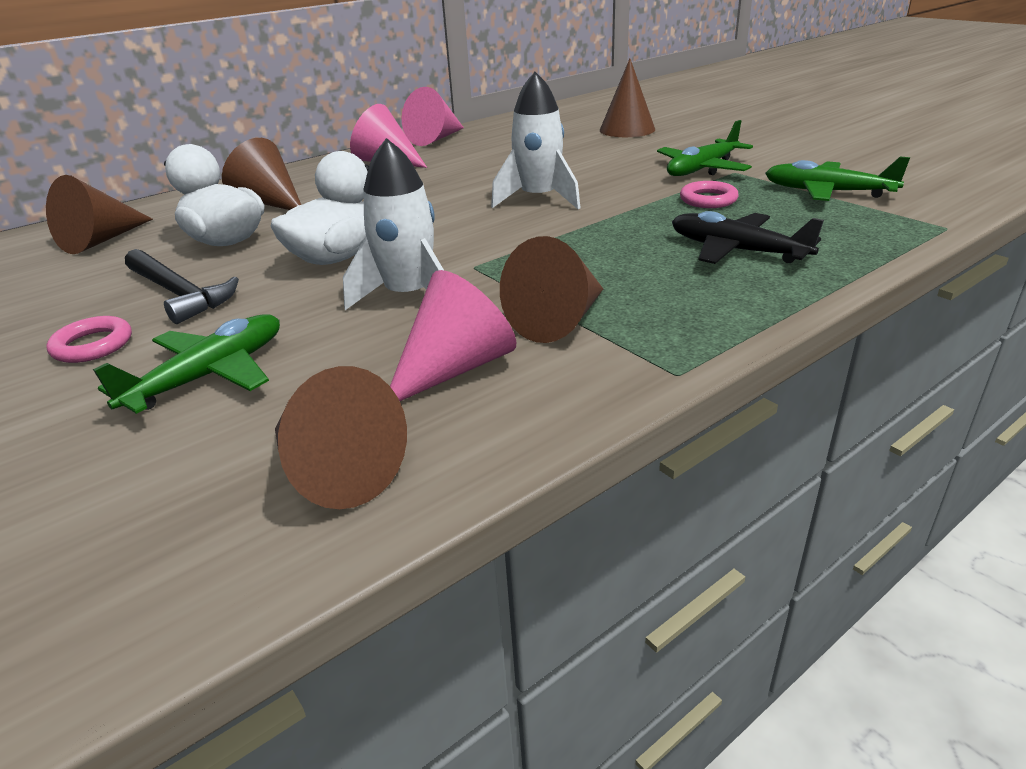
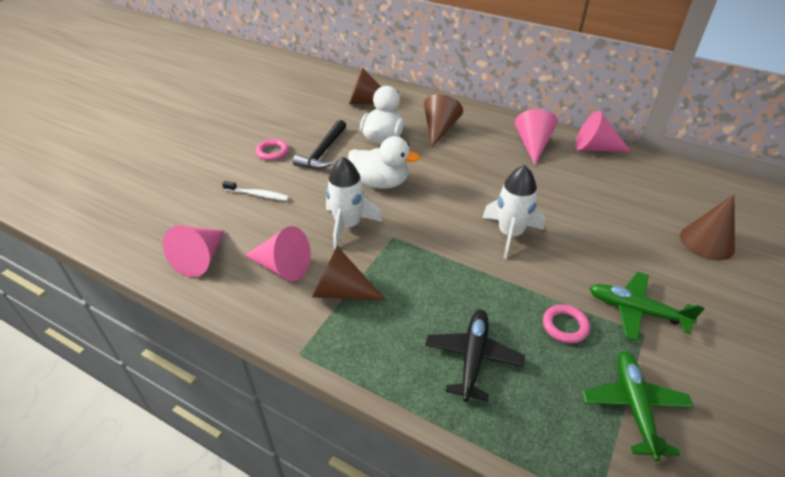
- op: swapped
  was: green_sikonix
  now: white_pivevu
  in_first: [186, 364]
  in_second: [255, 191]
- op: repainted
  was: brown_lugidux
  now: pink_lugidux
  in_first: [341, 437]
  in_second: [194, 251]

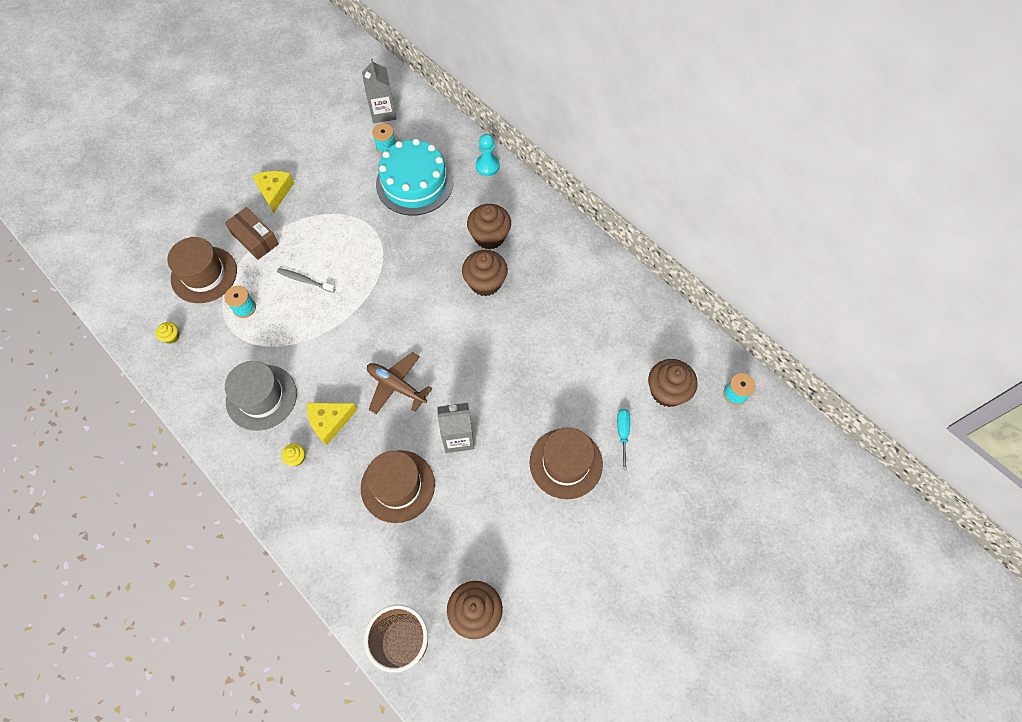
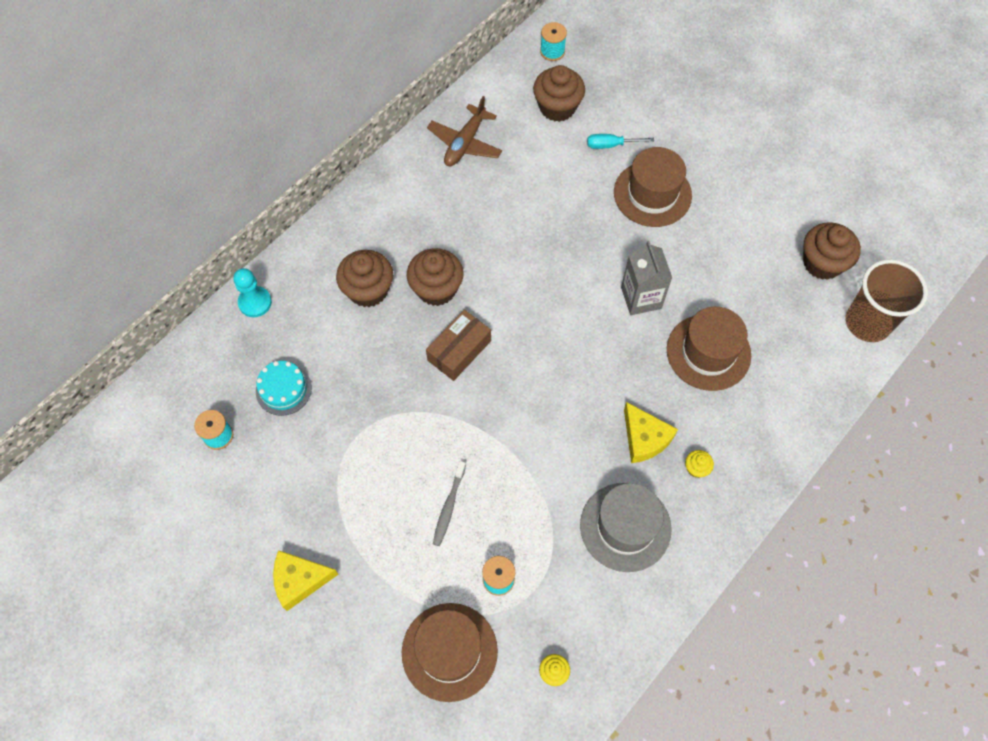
- op: gone
  was: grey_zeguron
  in_first: [379, 91]
- op: shifted
  was: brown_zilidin
  in_first: [252, 233]
  in_second: [458, 345]
- op: shifted
  was: brown_sikonix
  in_first: [399, 383]
  in_second: [464, 131]
- op: scaled
  was: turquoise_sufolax
  in_first: [414, 177]
  in_second: [284, 388]
  ratio: 0.52

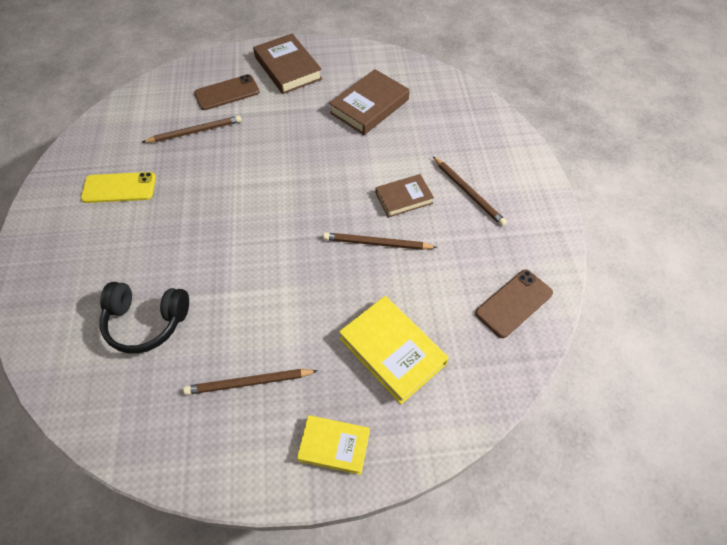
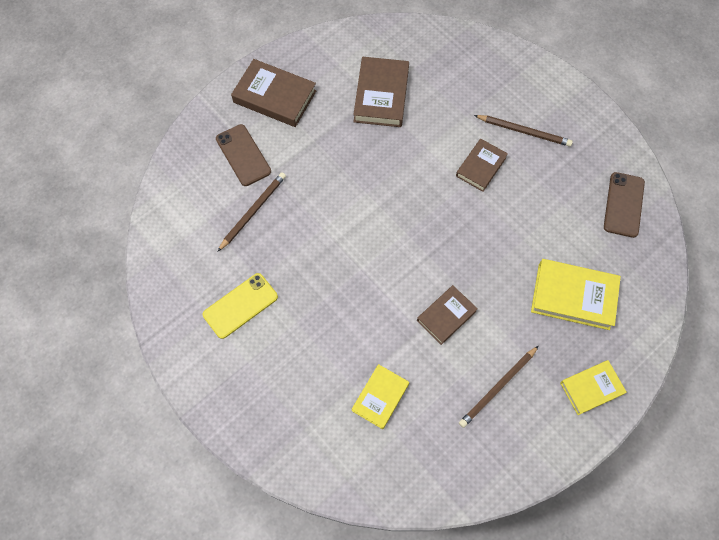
- op: gone
  was: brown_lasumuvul
  in_first: [380, 241]
- op: new
  now: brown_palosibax
  in_second: [447, 315]
- op: swapped
  was: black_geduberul
  now: yellow_palosibax
  in_first: [144, 318]
  in_second: [380, 396]
- op: rotated
  was: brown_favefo
  in_first: [227, 92]
  in_second: [243, 155]
  clockwise: -60

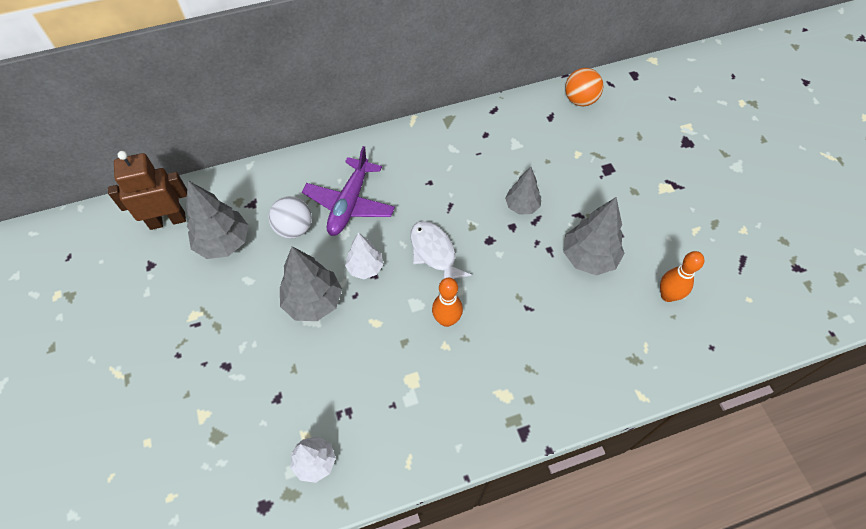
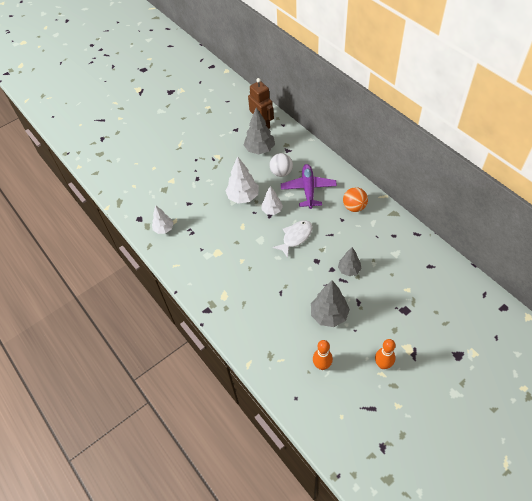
- op: shifted
  was: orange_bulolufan
  in_first: [447, 302]
  in_second: [385, 354]
- op: shifted
  was: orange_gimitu
  in_first: [584, 87]
  in_second: [355, 199]
- op: repainted
  was: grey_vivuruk
  now: white_vivuruk
  in_first: [311, 283]
  in_second: [242, 180]
- op: rotated
  was: purple_sikonix
  in_first: [348, 191]
  in_second: [309, 186]
  clockwise: 90

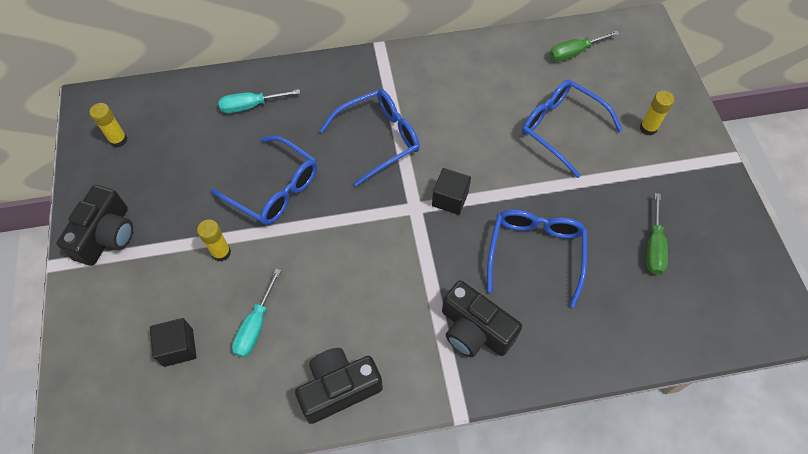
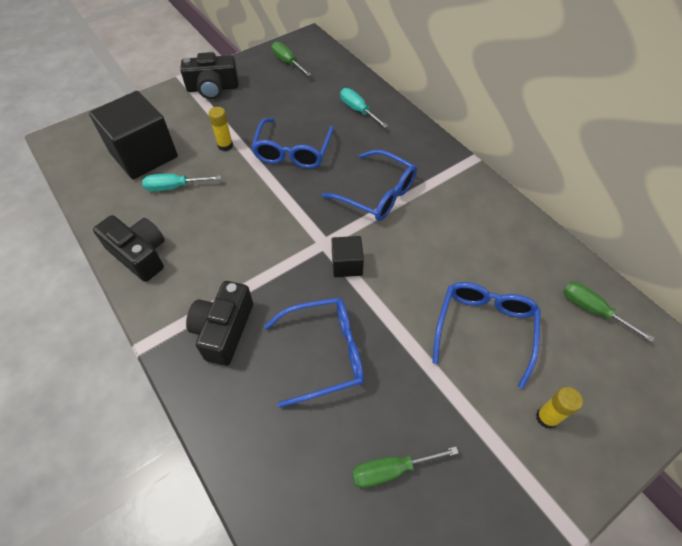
- op: swapped
  was: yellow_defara
  now: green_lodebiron
  in_first: [108, 125]
  in_second: [291, 59]
- op: scaled
  was: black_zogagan
  in_first: [173, 342]
  in_second: [133, 135]
  ratio: 2.07

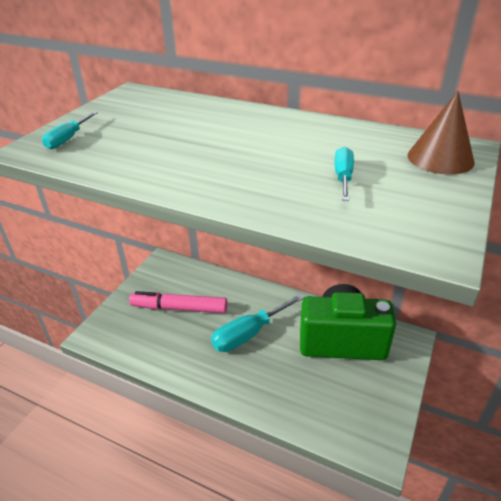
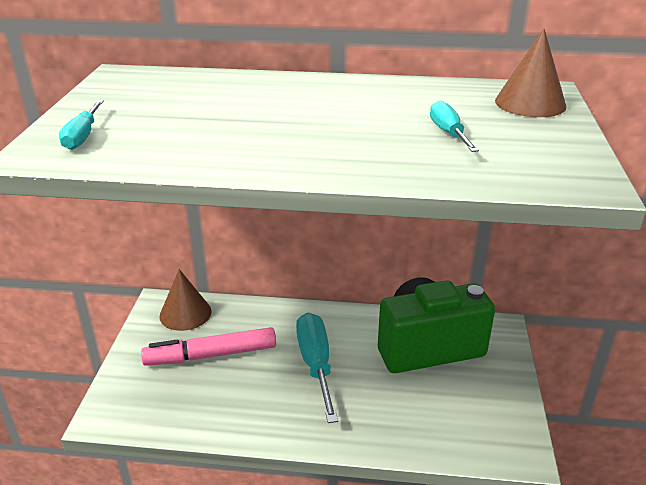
- op: new
  now: brown_lugidux
  in_second: [185, 300]
- op: rotated
  was: turquoise_lodebiron
  in_first: [258, 323]
  in_second: [317, 368]
  clockwise: 135

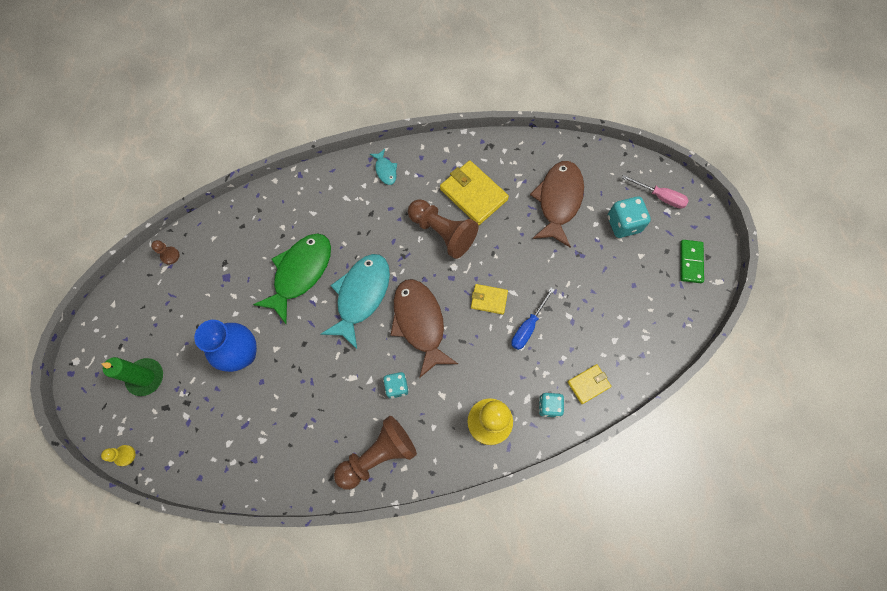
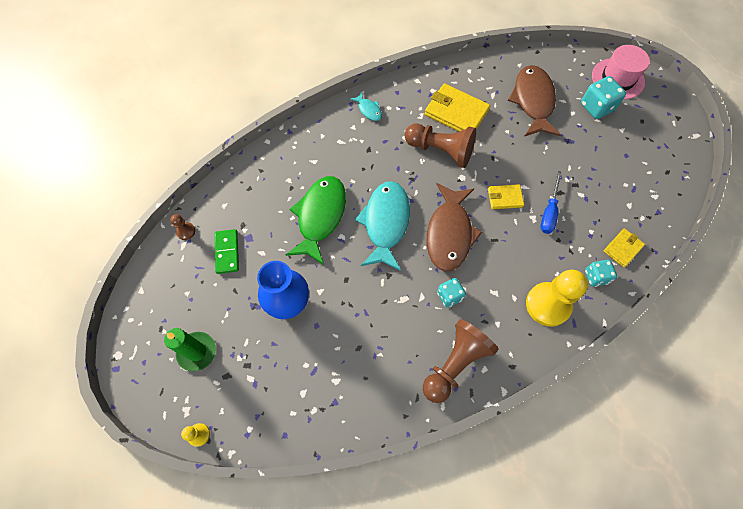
- op: shifted
  was: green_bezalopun
  in_first: [692, 261]
  in_second: [227, 251]
- op: swapped
  was: pink_lodebiron
  now: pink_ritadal
  in_first: [655, 192]
  in_second: [621, 72]
- op: rotated
  was: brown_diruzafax
  in_first: [424, 328]
  in_second: [454, 227]
  clockwise: -135

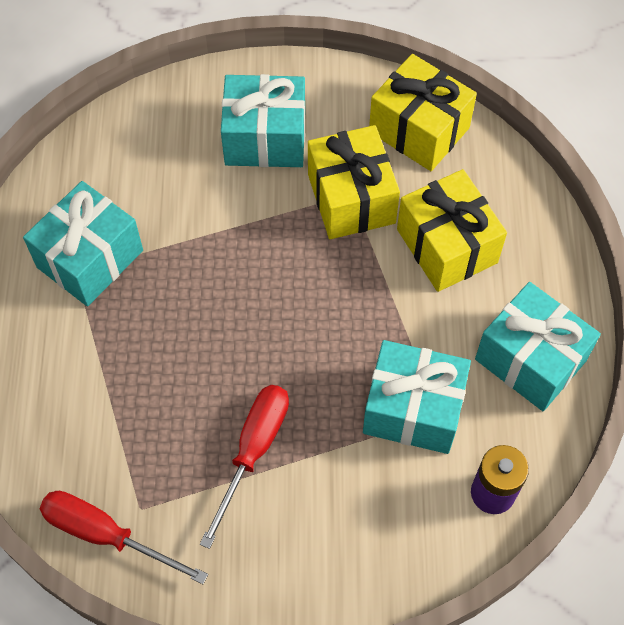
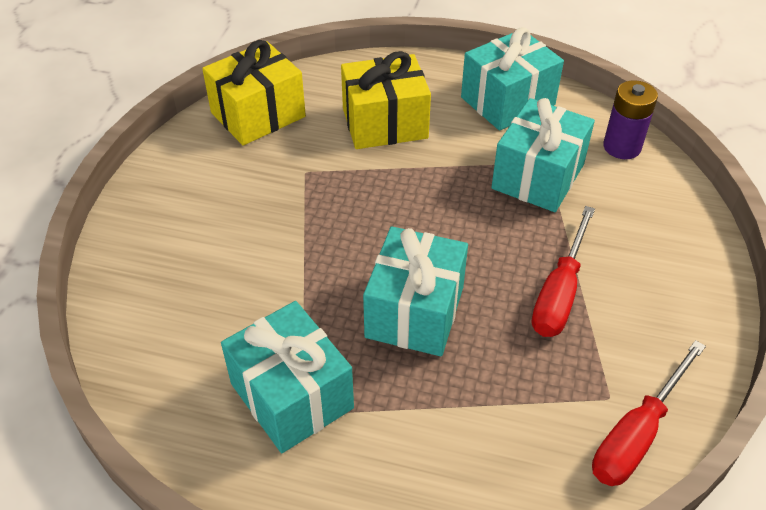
- op: gone
  was: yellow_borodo
  in_first: [354, 182]
- op: shifted
  was: turquoise_borodo
  in_first: [263, 120]
  in_second: [415, 291]
- op: rotated
  was: red_lodebiron
  in_first: [244, 467]
  in_second: [563, 271]
  clockwise: -105

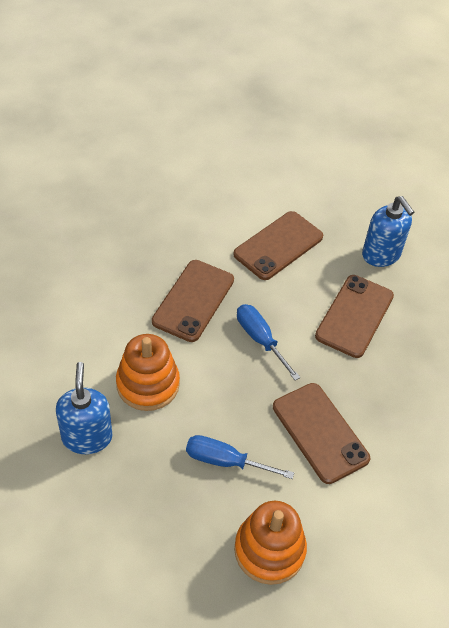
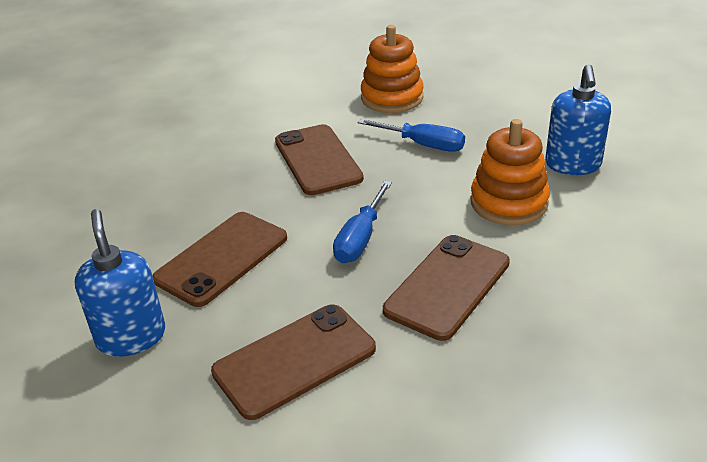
- op: rotated
  was: blue_lodebiron
  in_first: [269, 342]
  in_second: [362, 222]
  clockwise: 45

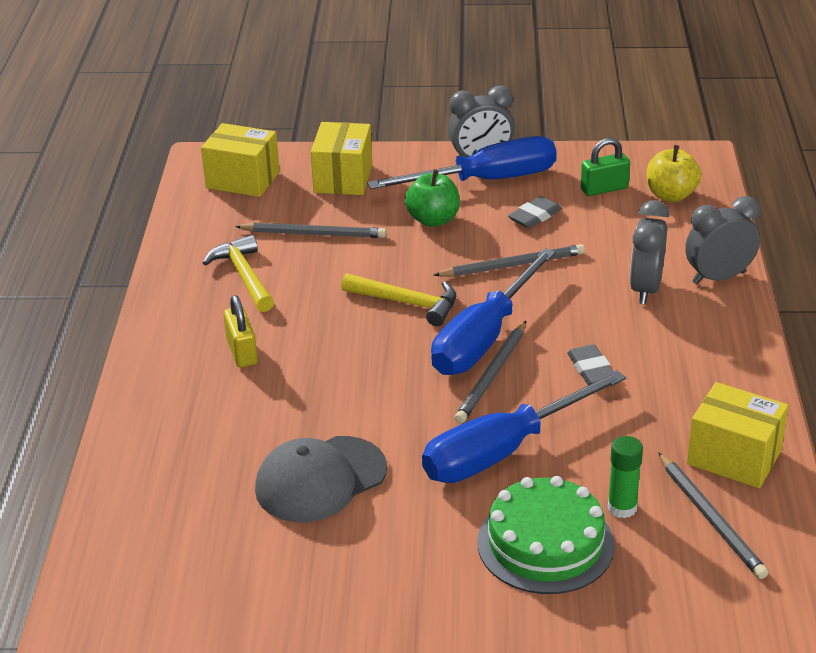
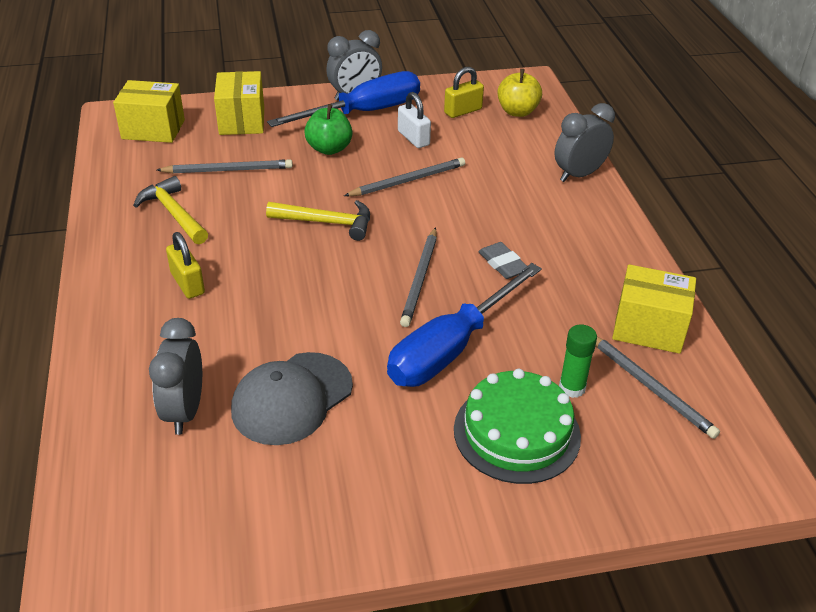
- op: gone
  was: blue_lodebiron
  in_first: [493, 311]
- op: shifted
  was: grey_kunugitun
  in_first: [649, 252]
  in_second: [175, 376]
- op: swapped
  was: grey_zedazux
  now: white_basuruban
  in_first: [535, 212]
  in_second: [414, 120]
- op: repainted
  was: green_basuruban
  now: yellow_basuruban
  in_first: [605, 167]
  in_second: [464, 92]

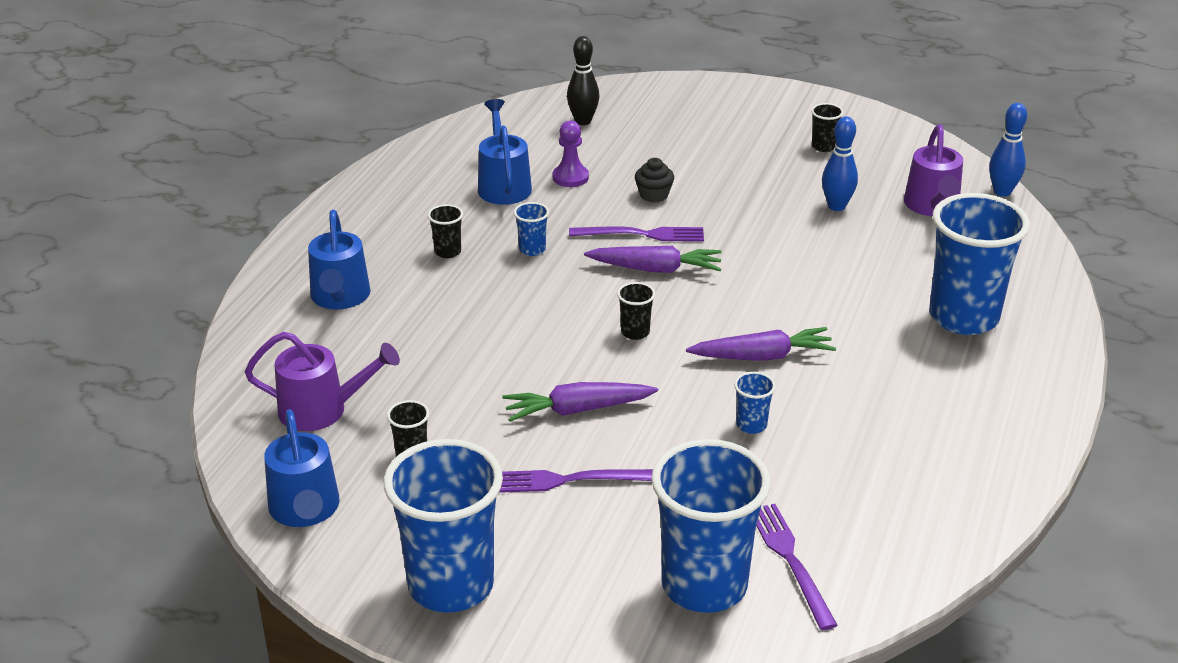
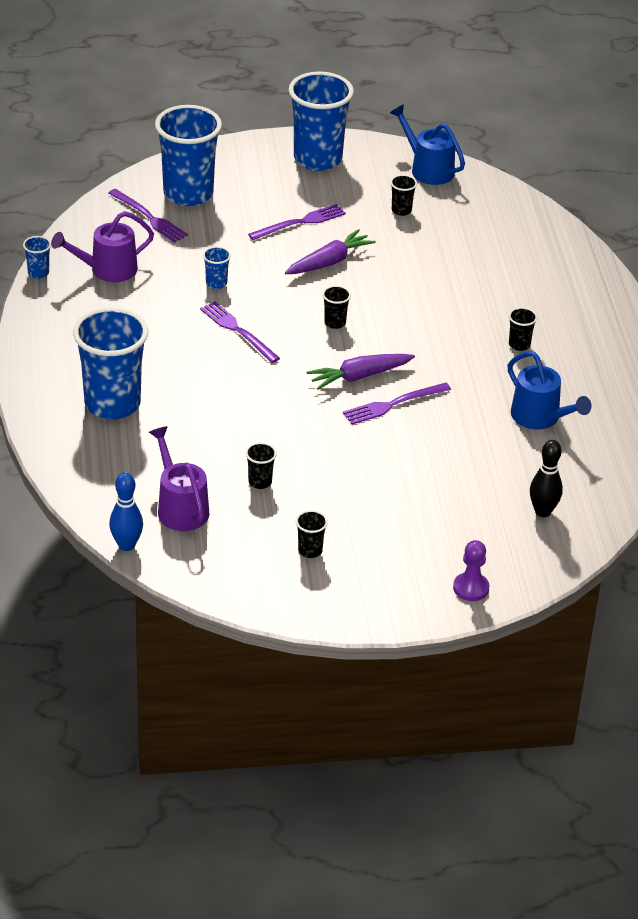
- op: gone
  was: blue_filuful
  in_first: [339, 259]
- op: gone
  was: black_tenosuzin
  in_first: [654, 180]
- op: shifted
  was: purple_filuful
  in_first: [322, 381]
  in_second: [102, 246]
- op: shifted
  was: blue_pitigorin
  in_first: [531, 229]
  in_second: [37, 257]
- op: shifted
  was: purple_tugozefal
  in_first: [571, 153]
  in_second: [471, 570]
- op: swapped
  was: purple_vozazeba
  now: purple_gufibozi
  in_first: [761, 344]
  in_second: [240, 332]
- op: swapped
  was: blue_bulolufan
  now: black_pitigorin
  in_first: [840, 163]
  in_second: [261, 465]

